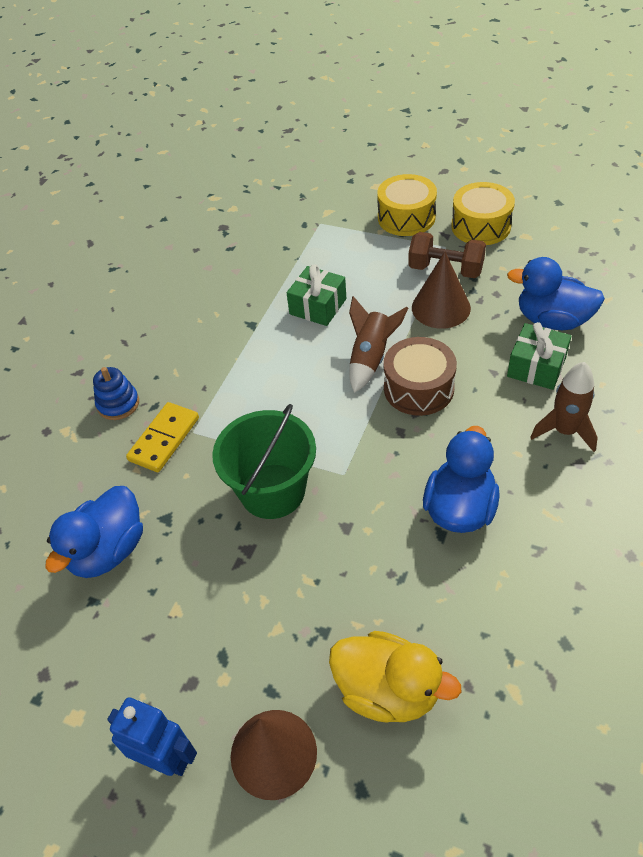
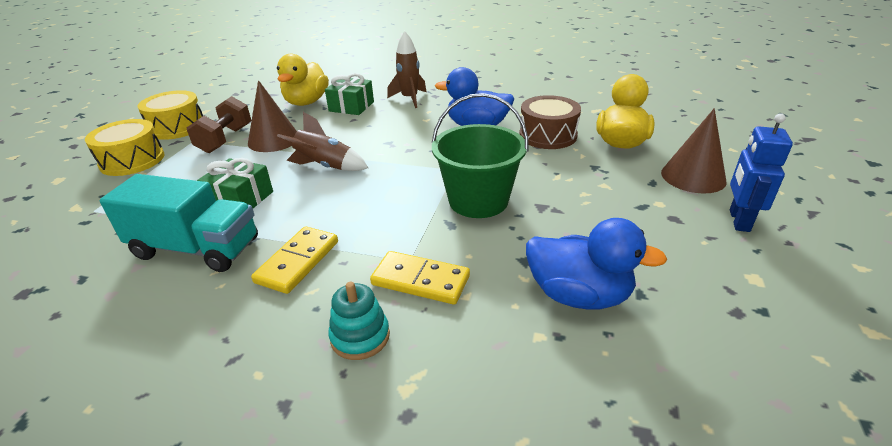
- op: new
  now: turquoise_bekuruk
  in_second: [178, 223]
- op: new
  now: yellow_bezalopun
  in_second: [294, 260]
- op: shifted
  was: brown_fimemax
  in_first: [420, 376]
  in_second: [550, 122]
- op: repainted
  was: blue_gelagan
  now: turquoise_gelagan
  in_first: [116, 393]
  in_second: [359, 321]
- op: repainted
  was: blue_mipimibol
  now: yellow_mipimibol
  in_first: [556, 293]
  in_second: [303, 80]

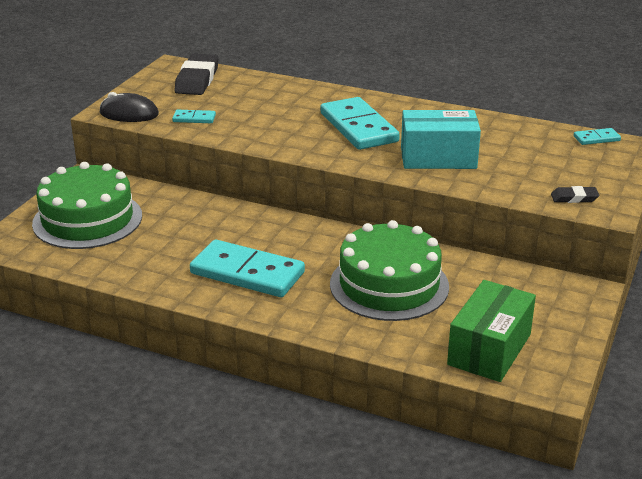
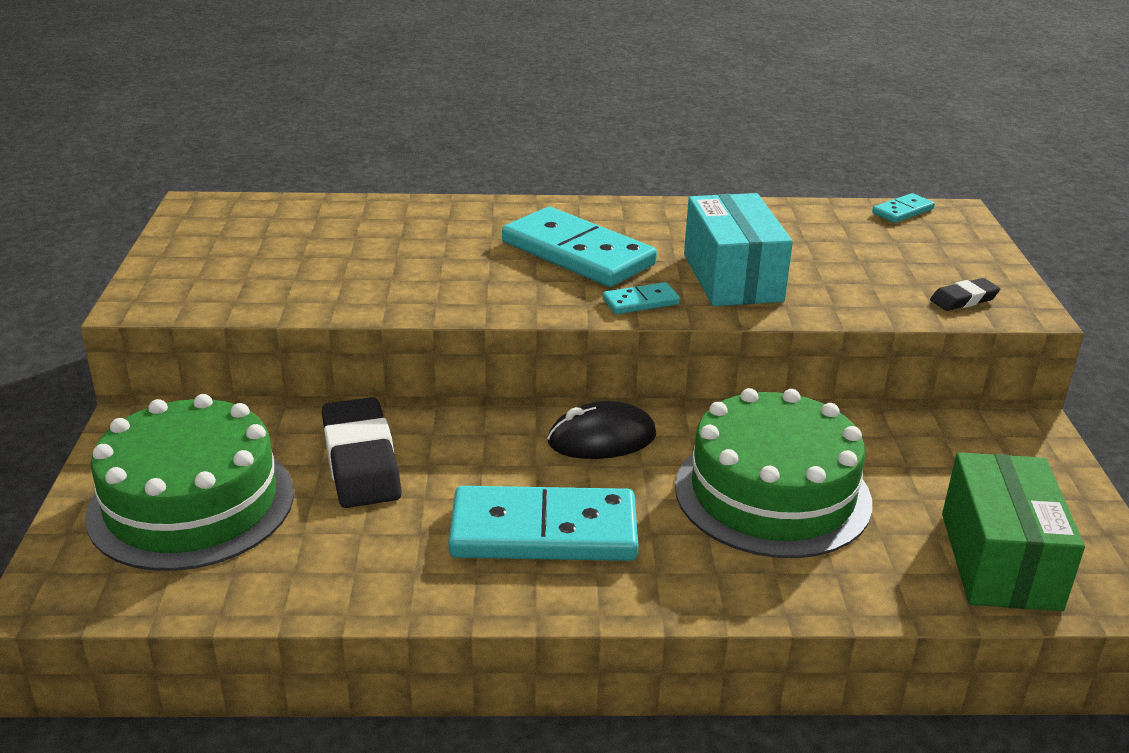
- op: shifted
  was: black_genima
  in_first: [129, 107]
  in_second: [601, 430]
- op: shifted
  was: turquoise_bezalopun
  in_first: [194, 116]
  in_second: [641, 298]
- op: shifted
  was: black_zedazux
  in_first: [196, 74]
  in_second: [362, 452]
- op: rotated
  was: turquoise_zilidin
  in_first: [441, 139]
  in_second: [738, 249]
  clockwise: -75

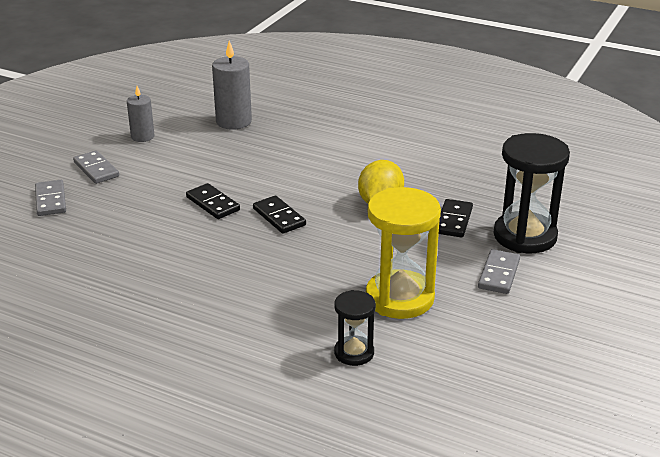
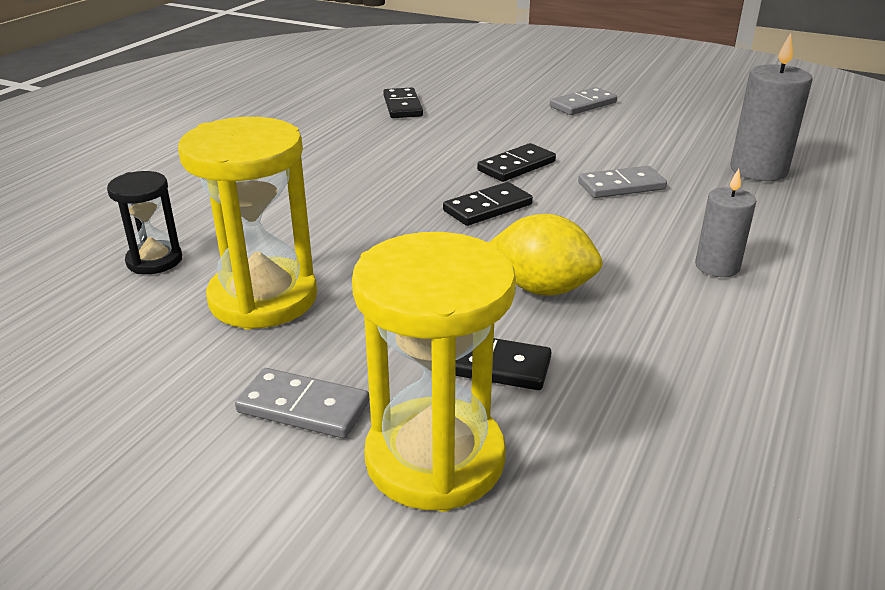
- op: new
  now: black_bezalopun
  in_second: [403, 102]
- op: shifted
  was: grey_bezalopun
  in_first: [50, 198]
  in_second: [622, 182]
- op: shifted
  was: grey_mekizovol
  in_first: [141, 114]
  in_second: [725, 223]
- op: repainted
  was: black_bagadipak
  now: yellow_bagadipak
  in_first: [532, 193]
  in_second: [434, 372]

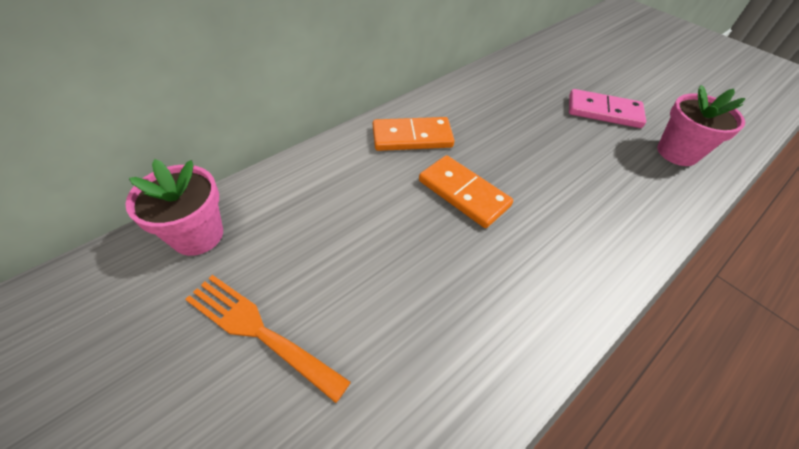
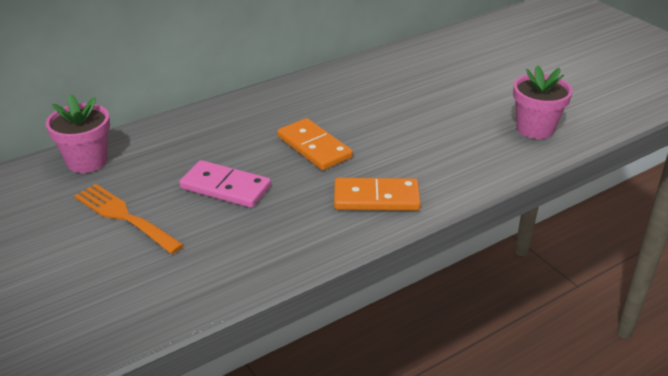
- op: shifted
  was: orange_bezalopun
  in_first: [413, 134]
  in_second: [377, 194]
- op: shifted
  was: pink_bezalopun
  in_first: [607, 108]
  in_second: [225, 184]

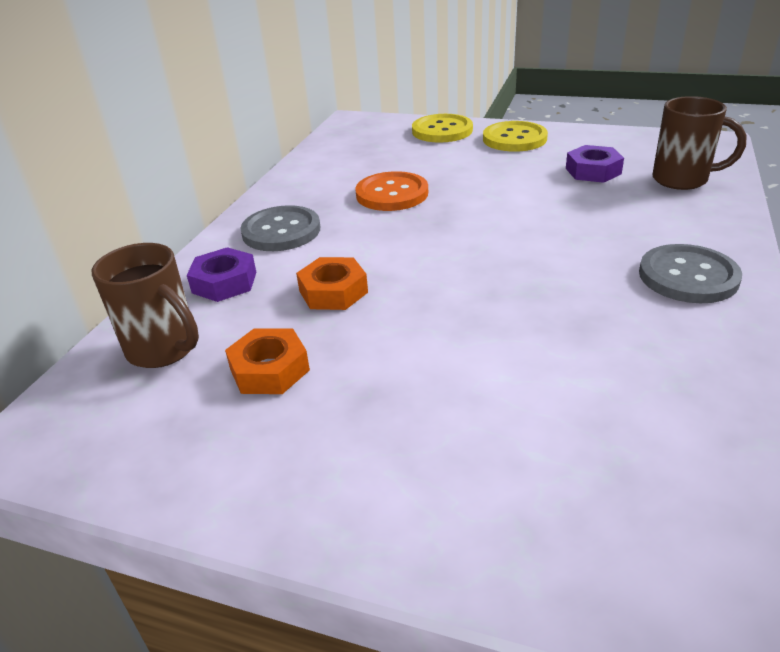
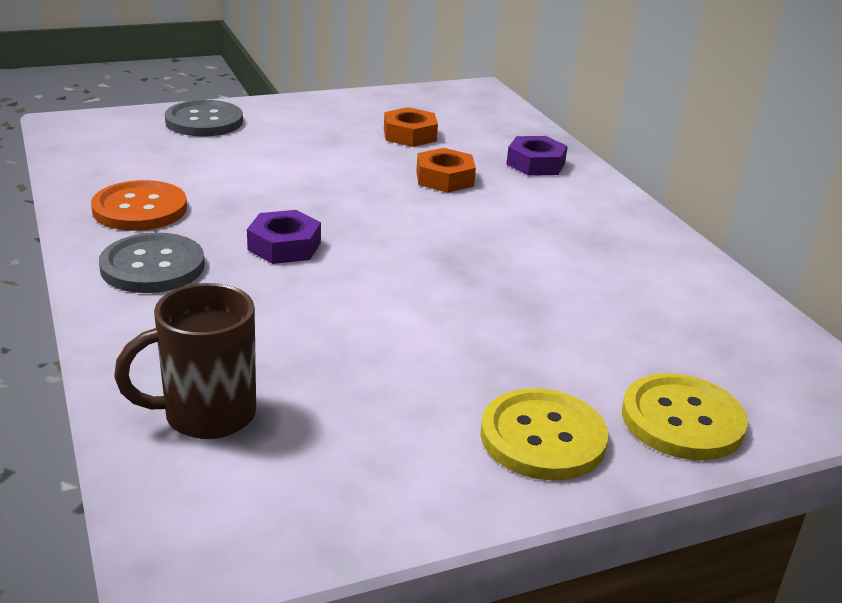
- op: gone
  was: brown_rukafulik
  in_first: [145, 305]
- op: shifted
  was: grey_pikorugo
  in_first: [280, 228]
  in_second: [204, 118]
- op: shifted
  was: orange_pikorugo
  in_first: [391, 191]
  in_second: [139, 205]
- op: shifted
  was: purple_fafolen
  in_first: [595, 164]
  in_second: [284, 237]

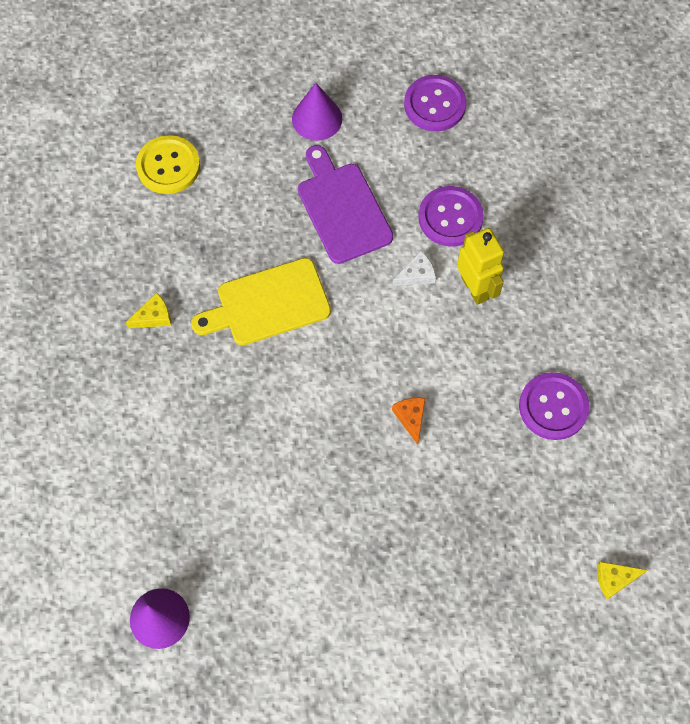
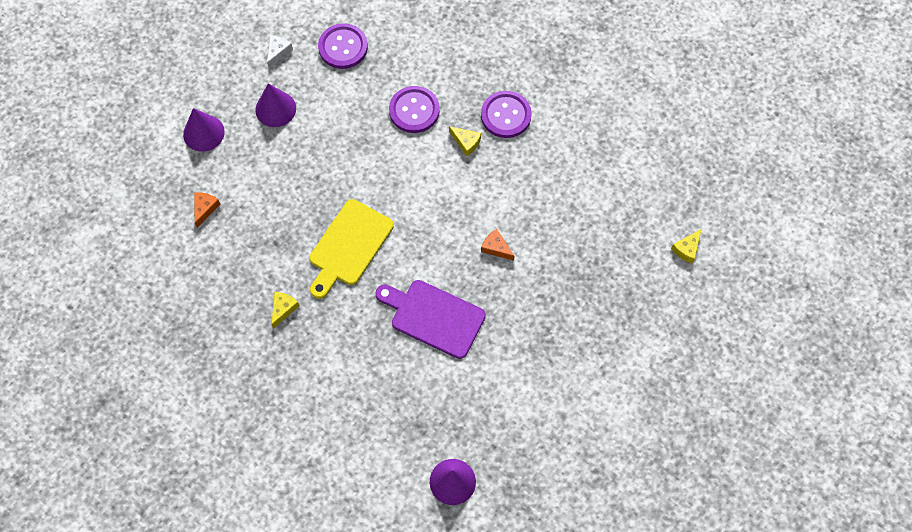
- op: new
  now: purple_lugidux
  in_second: [204, 130]
- op: shifted
  was: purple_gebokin
  in_first: [345, 204]
  in_second: [430, 319]
- op: shifted
  was: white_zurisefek
  in_first: [414, 268]
  in_second: [280, 51]
- op: shifted
  was: purple_pikorugo
  in_first: [554, 406]
  in_second: [506, 114]
- op: swapped
  was: yellow_pikorugo
  now: orange_zurisefek
  in_first: [168, 164]
  in_second: [207, 210]
- op: swapped
  was: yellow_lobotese
  now: yellow_zurisefek
  in_first: [480, 266]
  in_second: [465, 141]

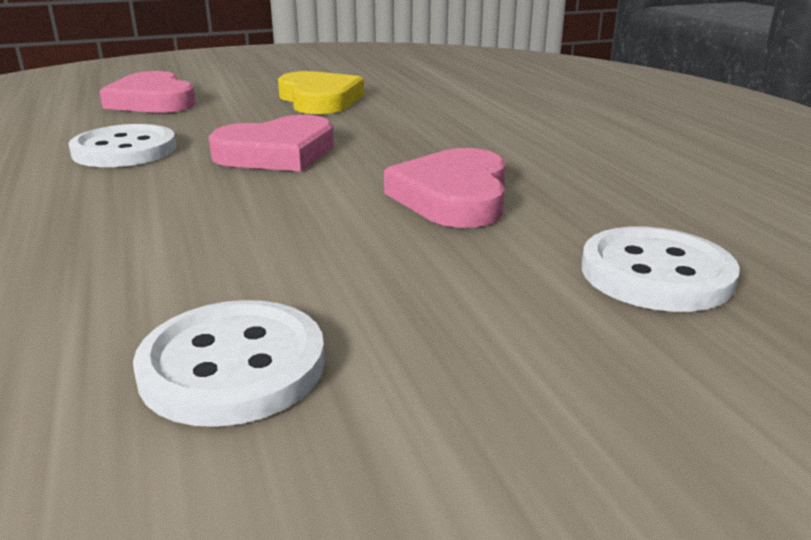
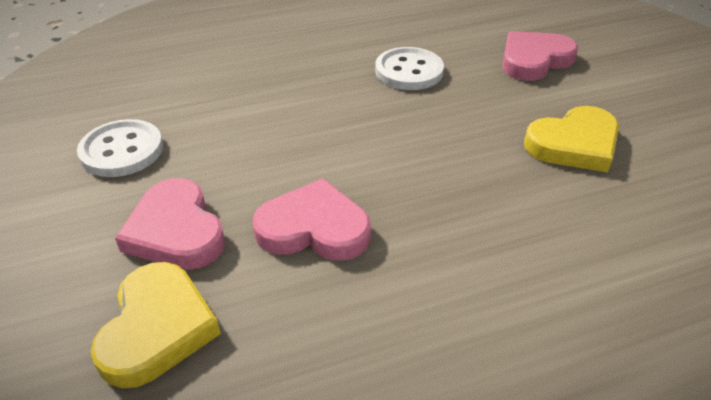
- op: shifted
  was: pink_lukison
  in_first: [271, 143]
  in_second: [170, 224]
- op: swapped
  was: white_pikorugo
  now: yellow_lukison
  in_first: [661, 269]
  in_second: [156, 325]

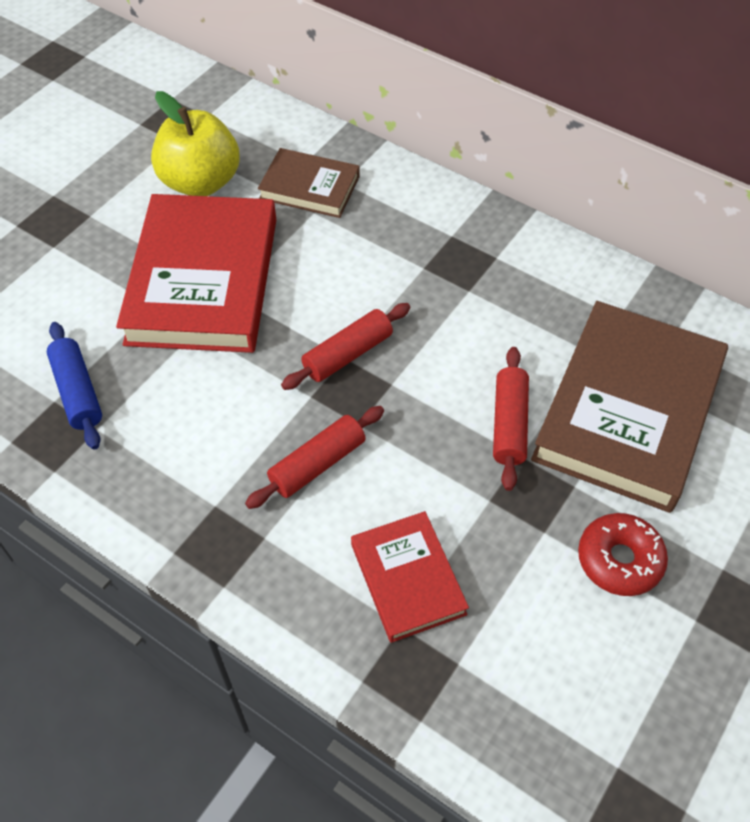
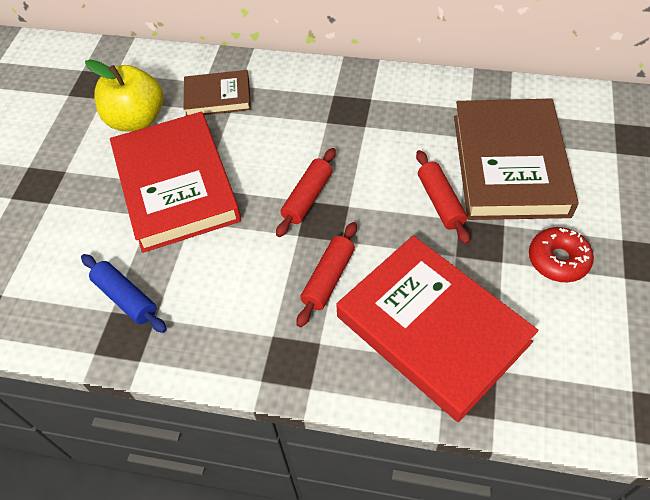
- op: scaled
  was: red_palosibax
  in_first: [410, 577]
  in_second: [437, 328]
  ratio: 1.91

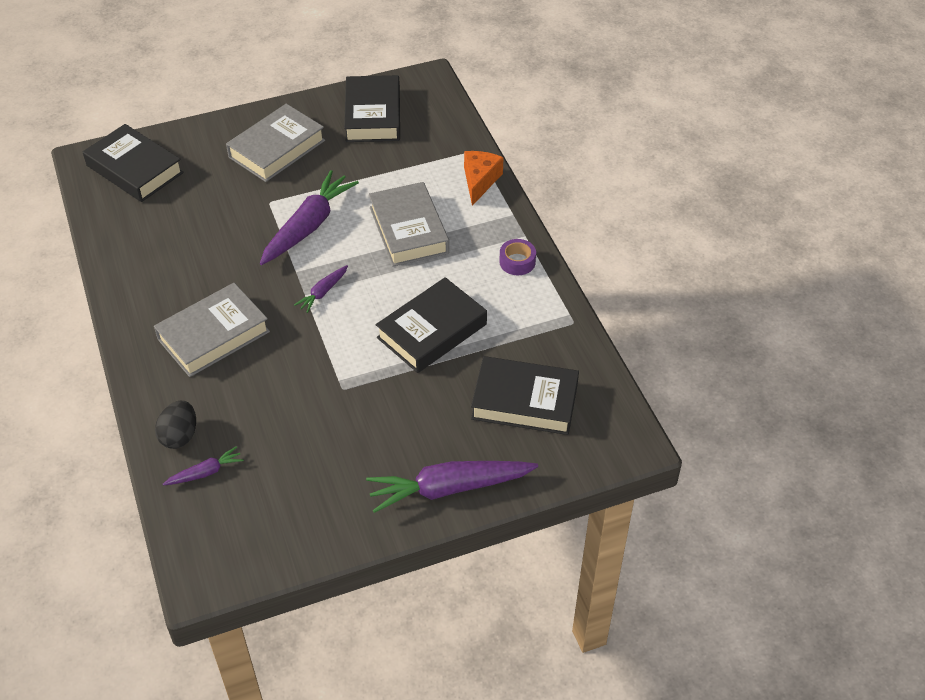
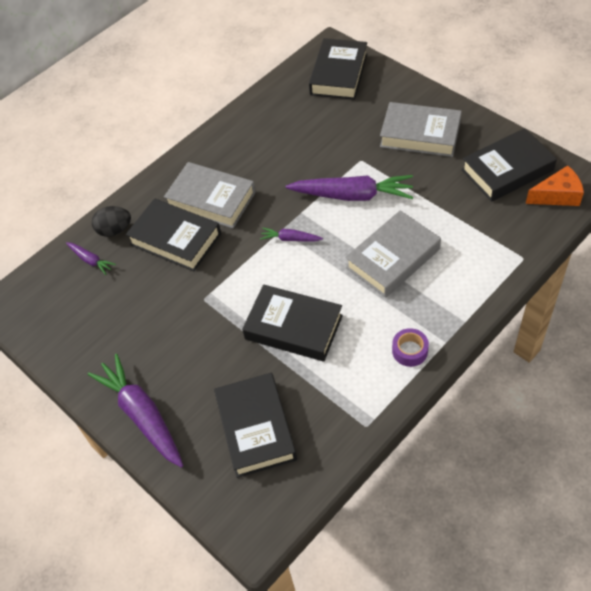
- op: new
  now: black_palosibax
  in_second: [173, 234]
- op: shifted
  was: orange_zurisefek
  in_first: [484, 178]
  in_second: [555, 185]

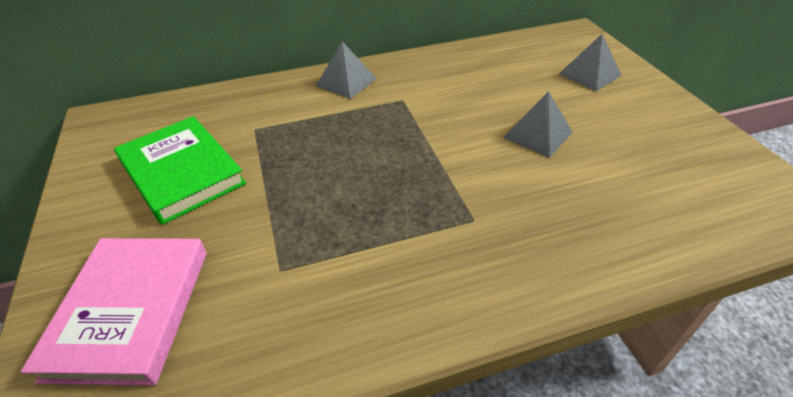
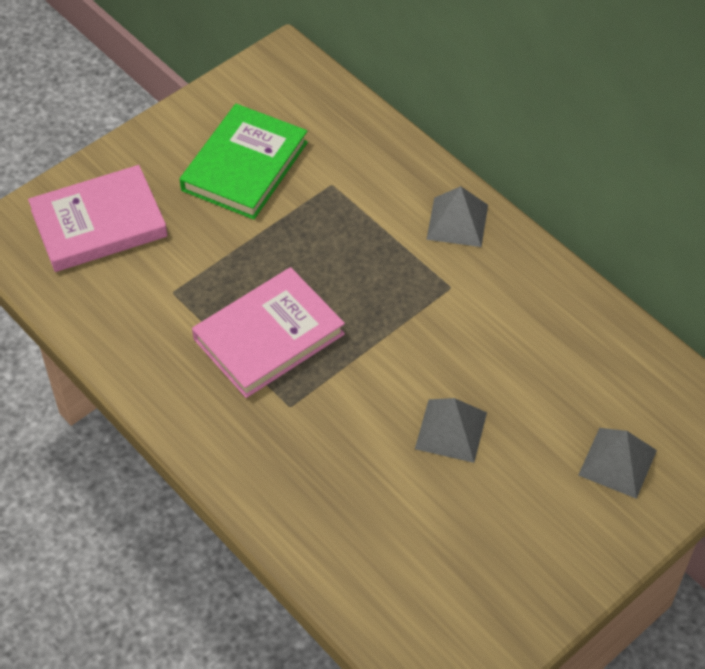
- op: new
  now: pink_palosibax
  in_second: [268, 332]

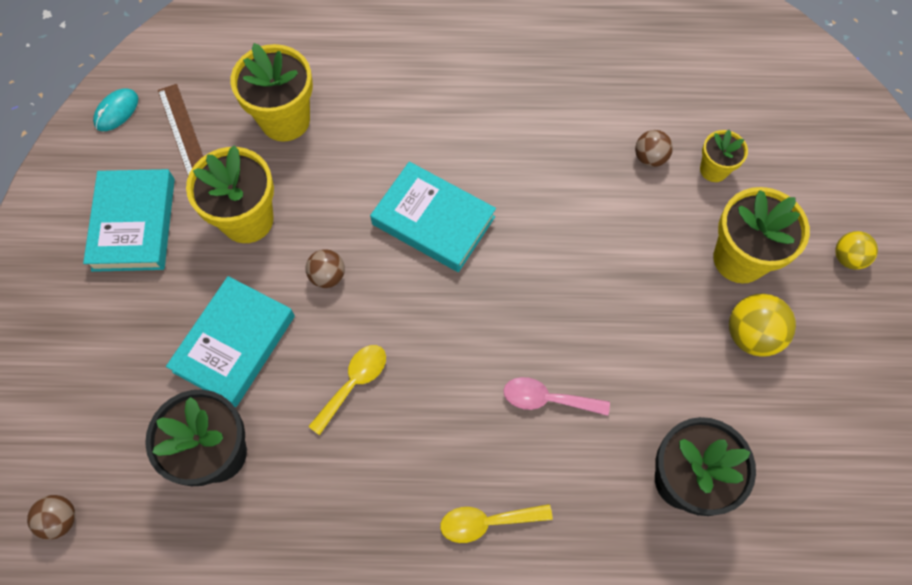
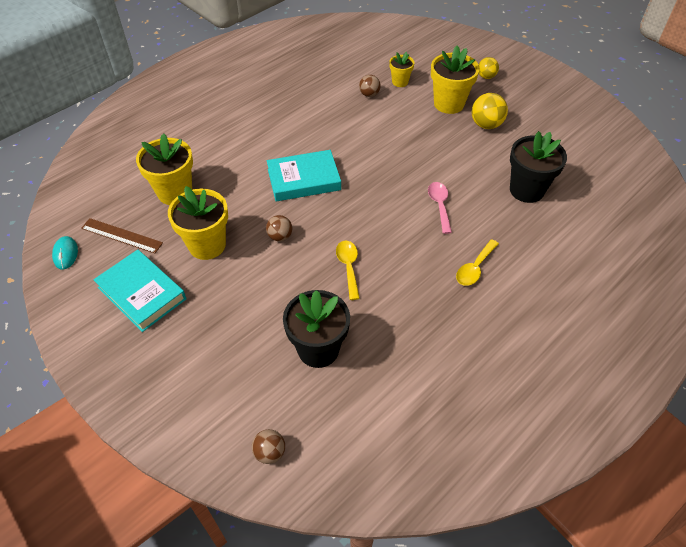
- op: gone
  was: turquoise_palosibax
  in_first: [230, 341]
- op: rotated
  was: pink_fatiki
  in_first: [557, 396]
  in_second: [440, 208]
  clockwise: 120

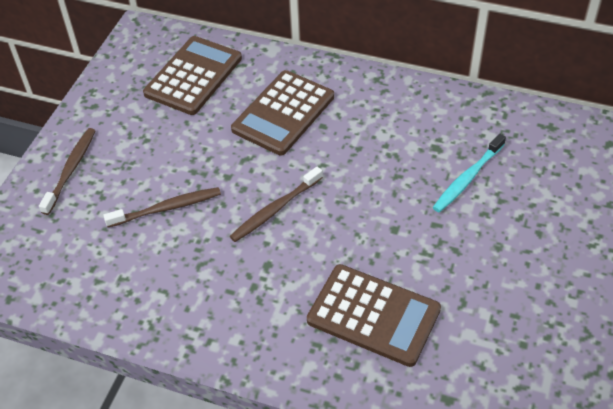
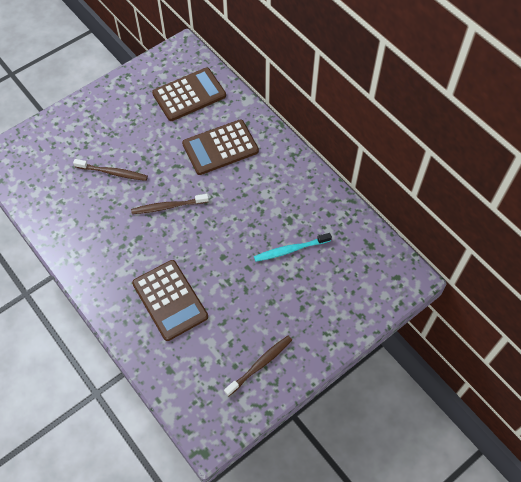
- op: shifted
  was: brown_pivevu
  in_first: [67, 171]
  in_second: [258, 366]

